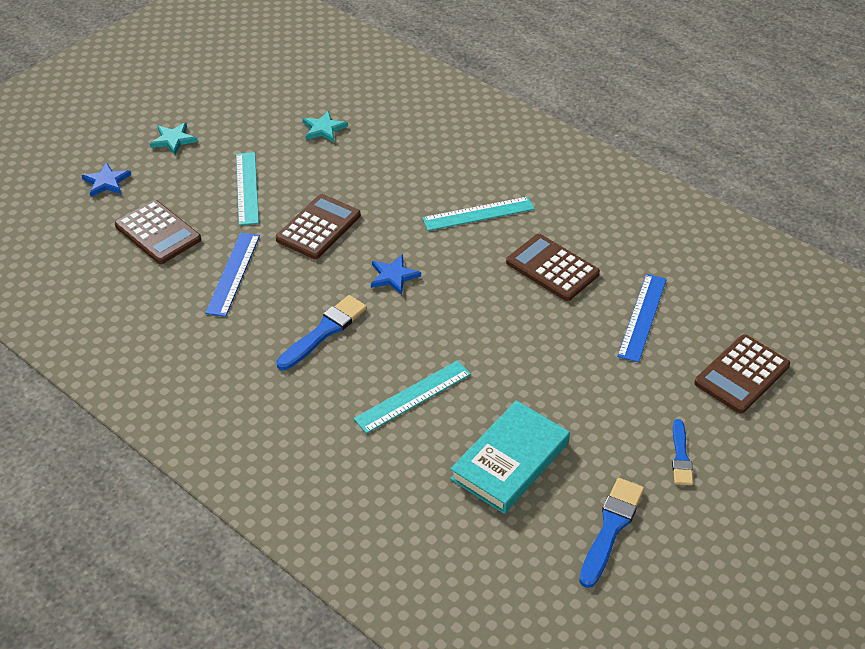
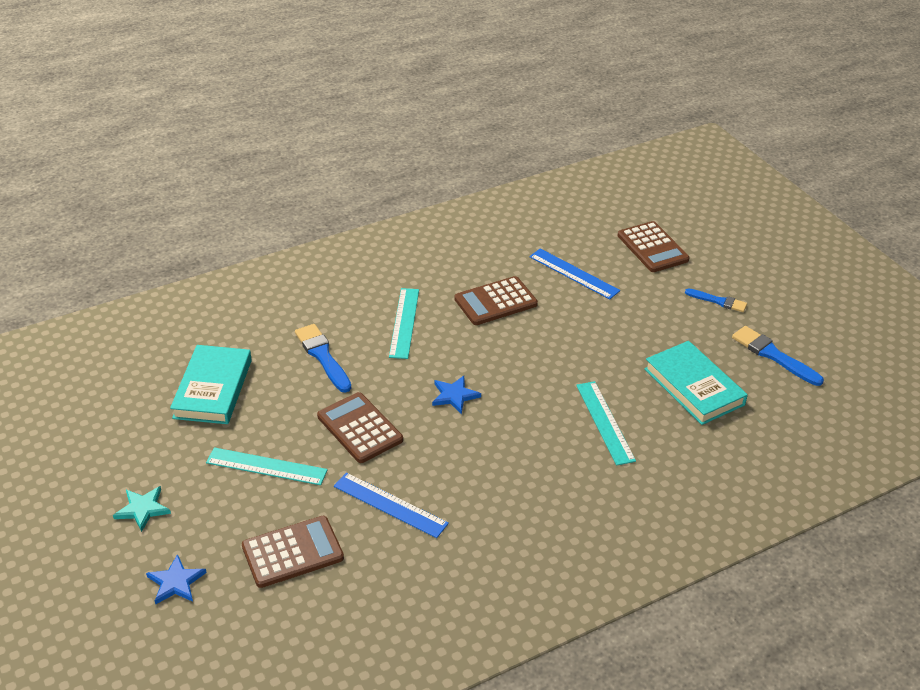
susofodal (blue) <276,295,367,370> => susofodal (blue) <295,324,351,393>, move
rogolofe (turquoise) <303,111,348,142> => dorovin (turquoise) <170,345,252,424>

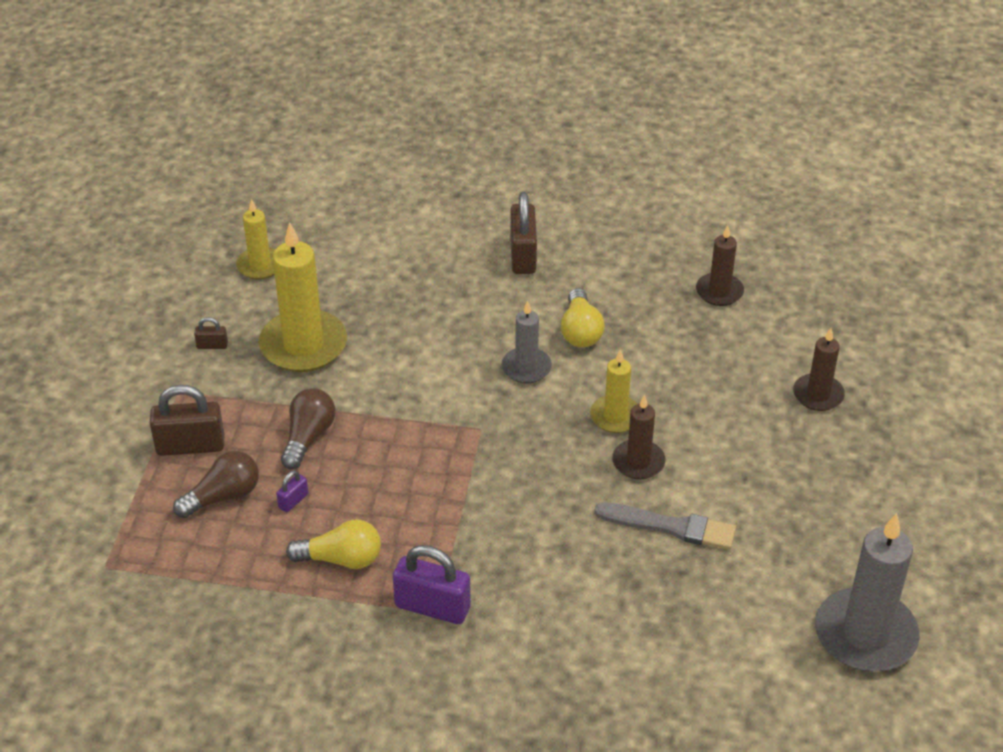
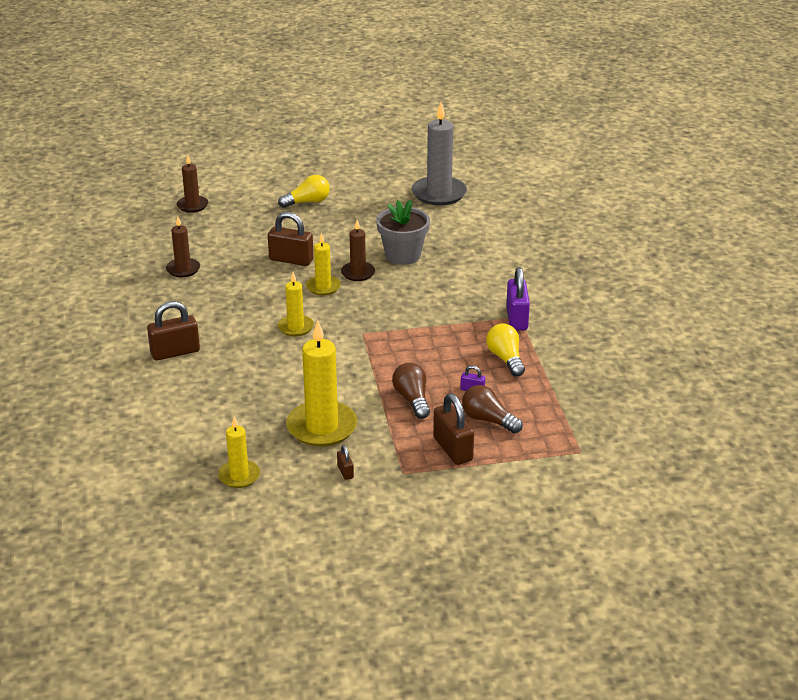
nothing => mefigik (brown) <268,212,314,266>
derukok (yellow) <561,288,605,347> => derukok (yellow) <278,175,330,208>, move
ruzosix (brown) <793,328,845,411> => ruzosix (brown) <177,155,208,213>, move
susofodal (grey) <594,502,736,550> => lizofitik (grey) <376,200,430,265>
ruzosix (grey) <501,301,552,383> => ruzosix (yellow) <278,272,314,336>
derukok (brown) <281,388,336,469> => derukok (brown) <392,363,430,419>, 75 degrees clockwise

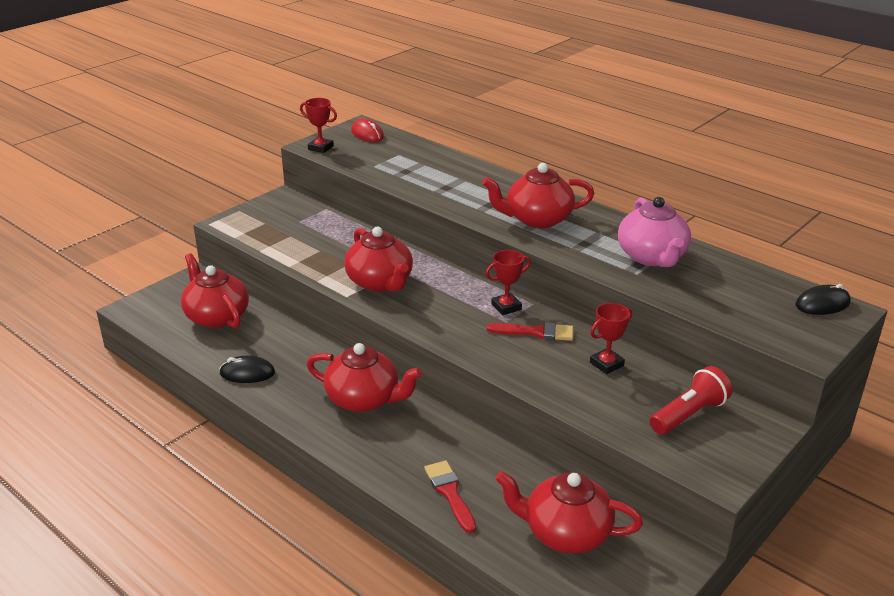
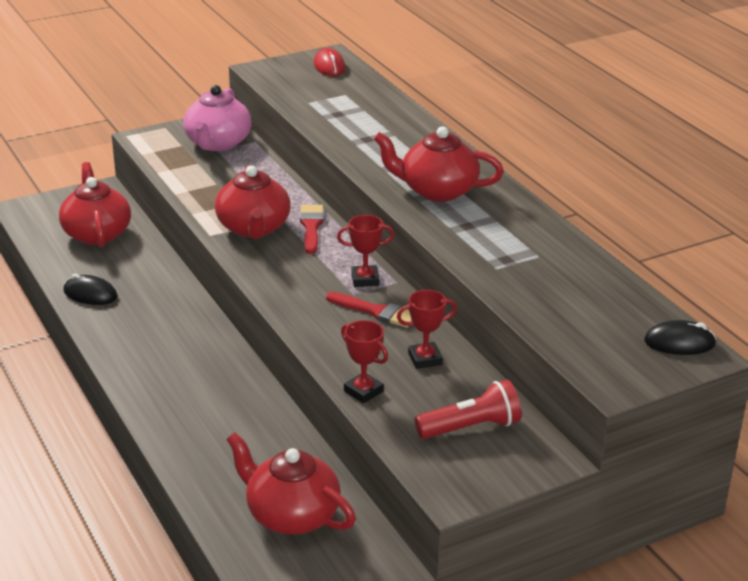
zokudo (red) <307,343,423,412> => nothing
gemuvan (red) <300,98,337,153> => gemuvan (red) <341,320,388,403>, move
susofodal (red) <425,461,476,533> => susofodal (red) <300,205,324,254>, move
zokudo (pink) <618,197,691,267> => zokudo (pink) <183,85,252,151>, move

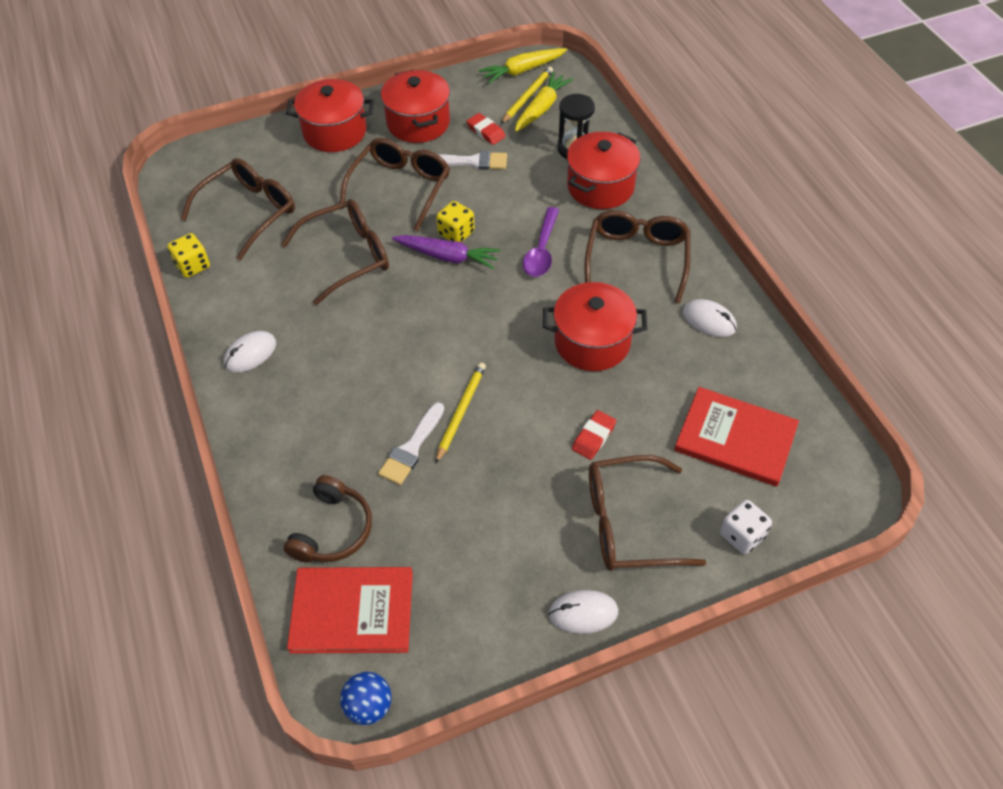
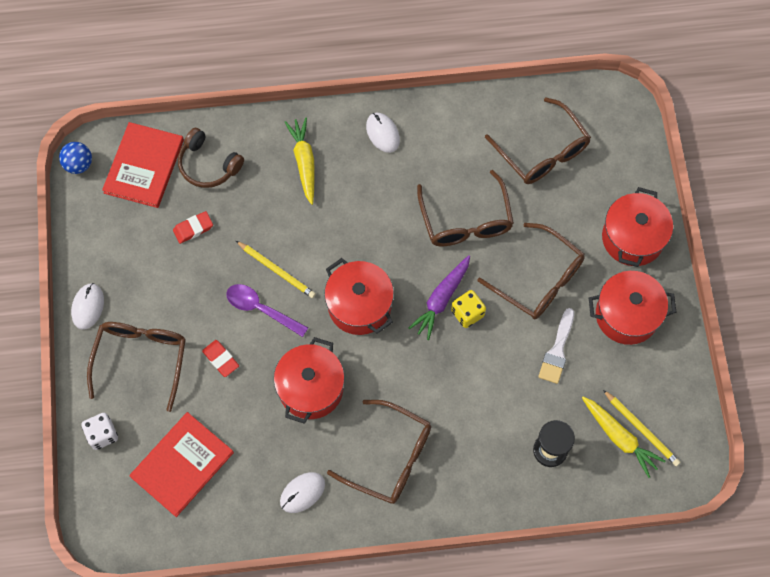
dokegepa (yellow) <167,233,210,278> => nothing
susofodal (white) <378,402,444,485> => nothing
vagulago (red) <467,113,506,145> => vagulago (red) <173,211,213,244>, move
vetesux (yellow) <479,48,567,84> => vetesux (yellow) <285,118,315,205>, move
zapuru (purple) <523,207,559,277> => zapuru (purple) <226,284,308,337>, move
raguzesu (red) <567,132,641,209> => raguzesu (red) <324,258,394,335>, move

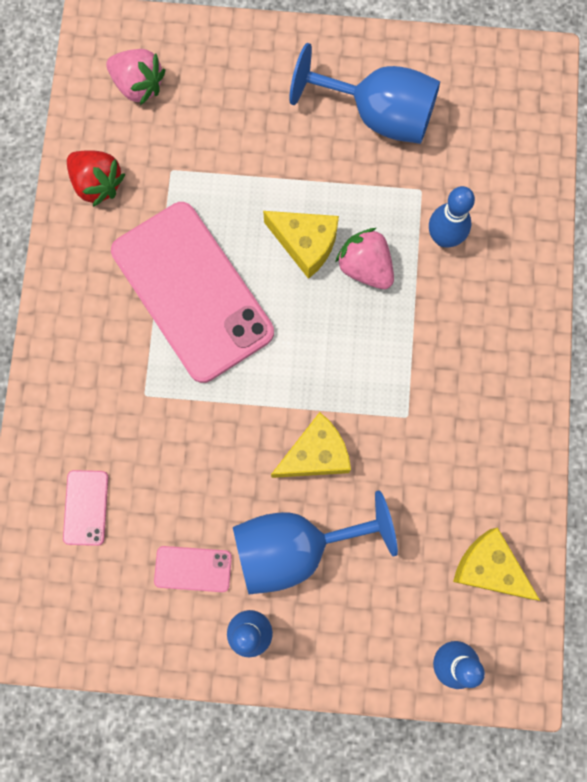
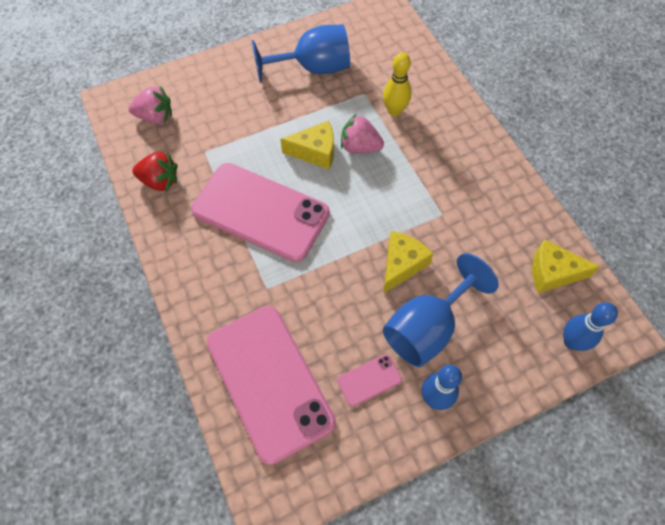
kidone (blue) <429,186,475,247> => kidone (yellow) <383,52,411,116>
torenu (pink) <63,470,108,546> => torenu (pink) <207,306,336,465>, x2.45

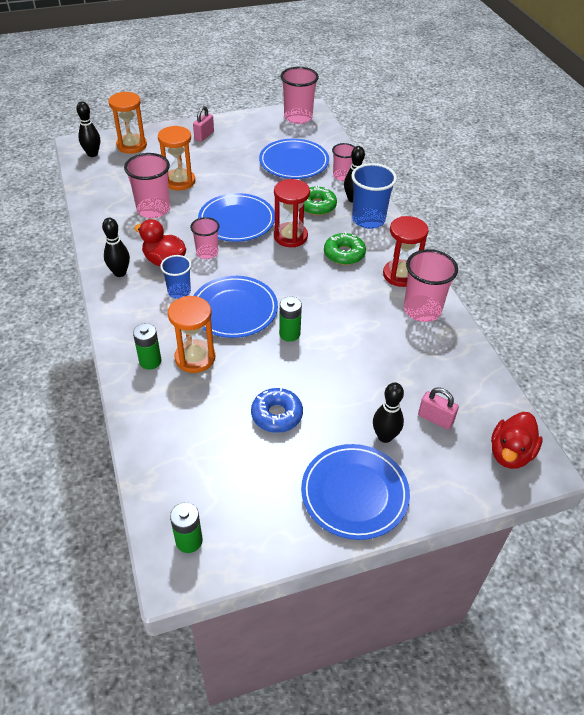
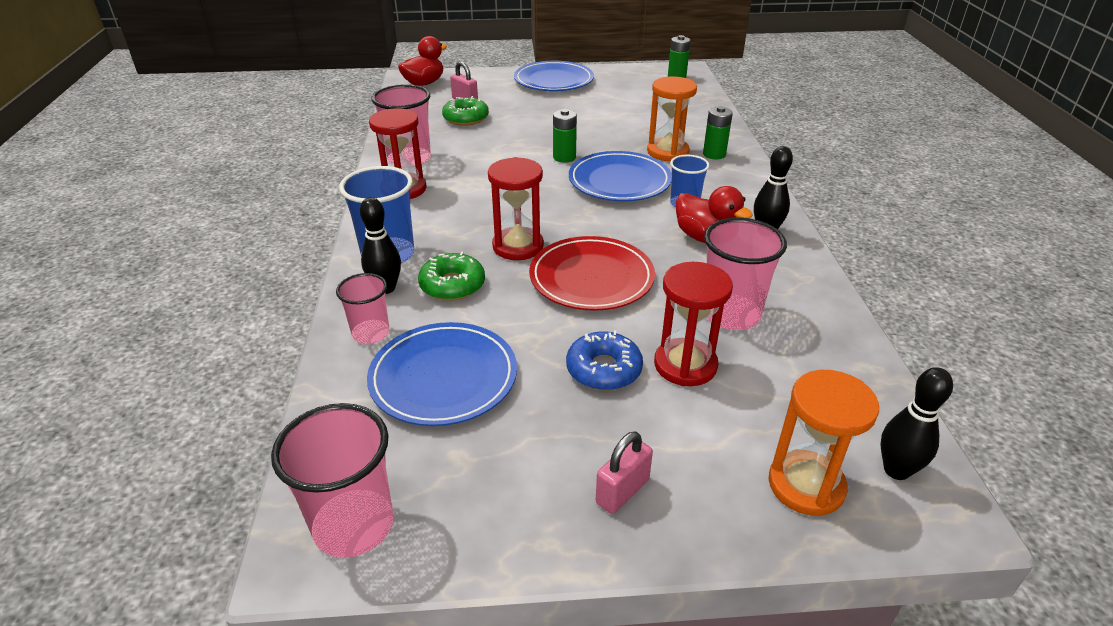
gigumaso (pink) <190,217,220,259> => nothing
kidone (black) <373,382,404,443> => nothing
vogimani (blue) <251,387,303,433> => vogimani (blue) <566,330,643,390>, move
vogimani (green) <324,232,366,265> => vogimani (green) <442,96,489,126>, move
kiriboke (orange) <158,126,195,190> => kiriboke (red) <654,262,733,386>
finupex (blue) <198,193,275,242> => finupex (red) <529,236,655,311>

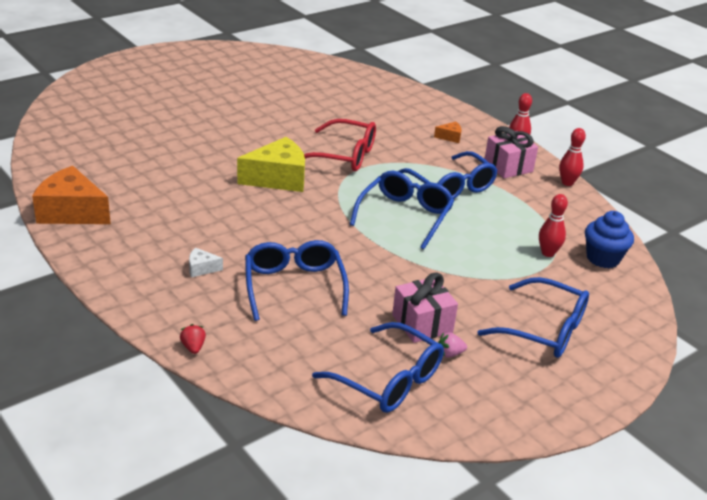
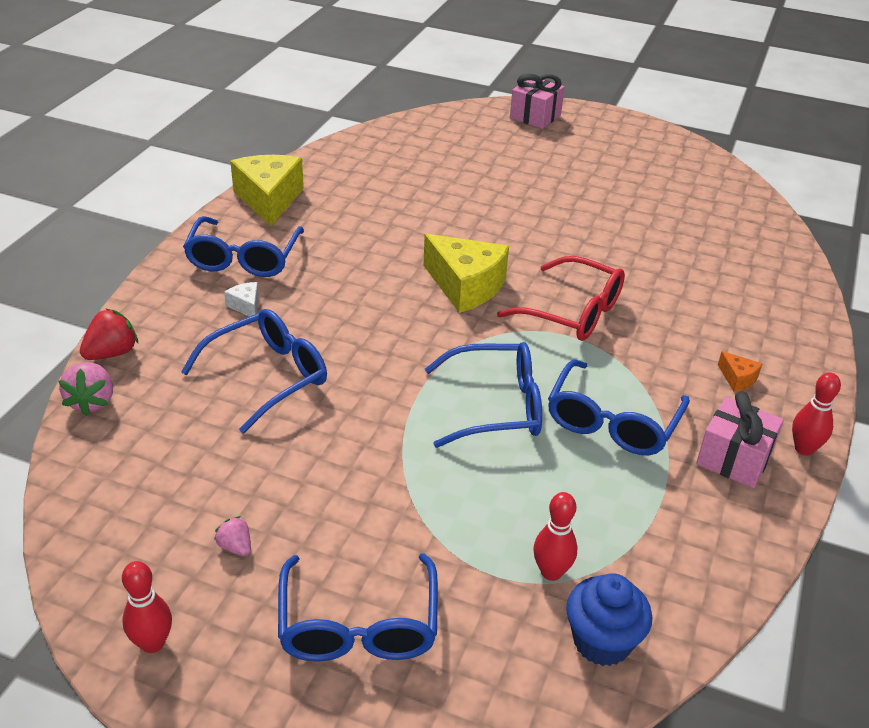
nothing => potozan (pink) <58,362,113,416>
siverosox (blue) <312,322,444,413> => siverosox (blue) <183,216,304,277>, move
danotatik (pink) <392,272,458,343> => danotatik (pink) <510,74,565,129>, move
kidone (red) <559,128,586,186> => kidone (red) <122,561,172,653>, move
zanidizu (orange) <32,166,111,224> => zanidizu (yellow) <230,155,304,226>
siverosox (red) <304,119,376,172> => siverosox (red) <497,256,625,341>, 45 degrees counterclockwise
potozan (red) <180,324,206,354> => potozan (red) <80,308,138,360>, x1.68

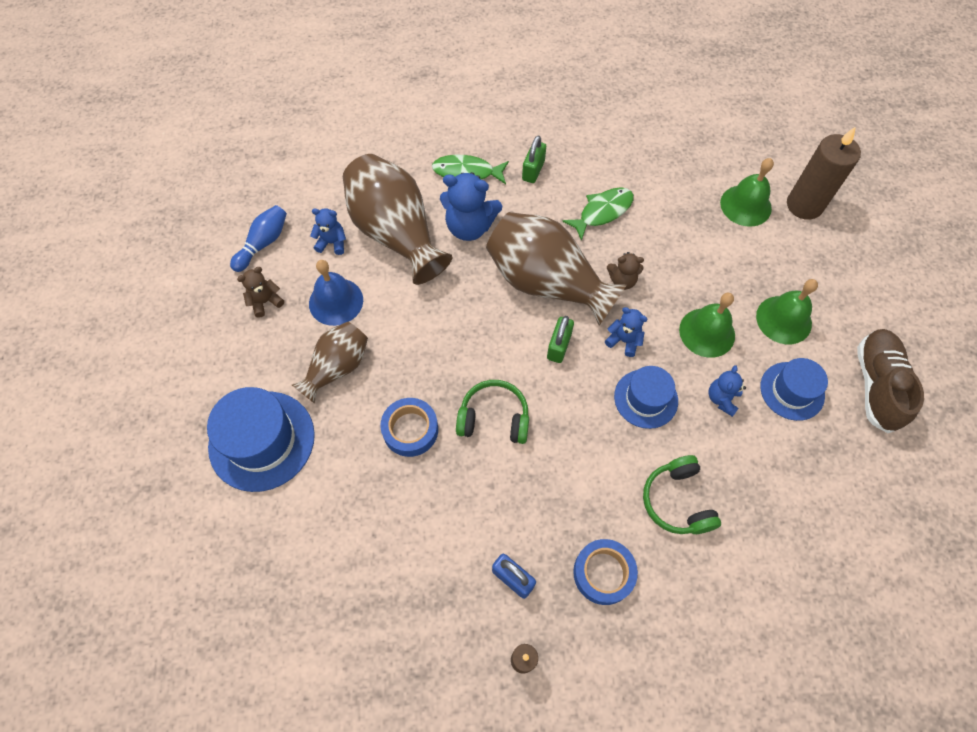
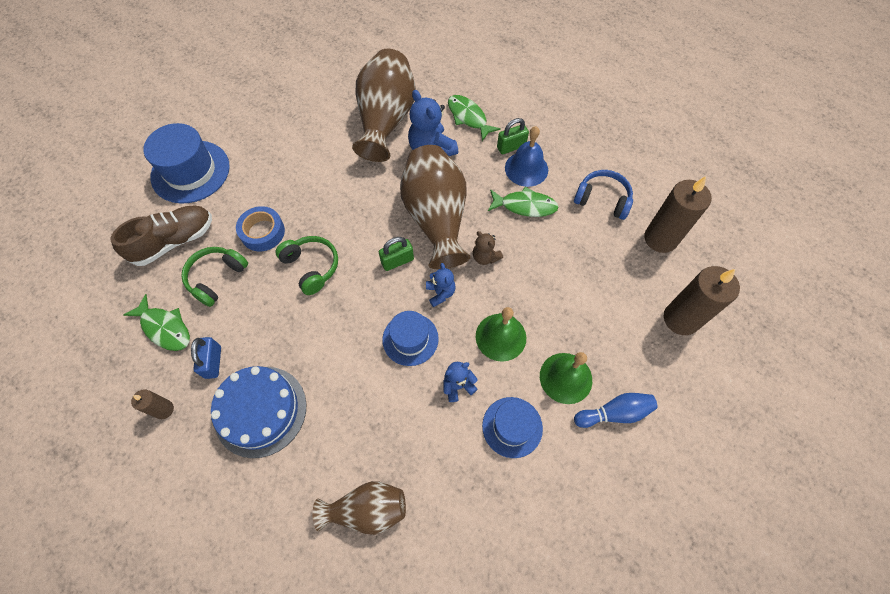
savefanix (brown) <237,267,284,318> => nothing
savefanix (blue) <310,208,346,255> => nothing
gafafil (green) <720,158,774,227> => nothing
nothing => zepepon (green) <124,294,190,351>
nothing => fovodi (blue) <574,170,633,220>
nothing => ruzosix (brown) <644,176,712,253>
kidone (blue) <230,205,287,272> => kidone (blue) <574,393,658,428>, move
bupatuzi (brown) <292,322,368,404> => bupatuzi (brown) <312,481,406,535>, move
gafafil (blue) <309,260,363,326> => gafafil (blue) <505,126,548,187>, move
fovodi (green) <643,455,721,534> => fovodi (green) <181,247,248,307>, move
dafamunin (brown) <857,329,924,433> => dafamunin (brown) <110,206,212,266>, move
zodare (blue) <573,539,638,605> => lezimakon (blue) <211,366,306,458>

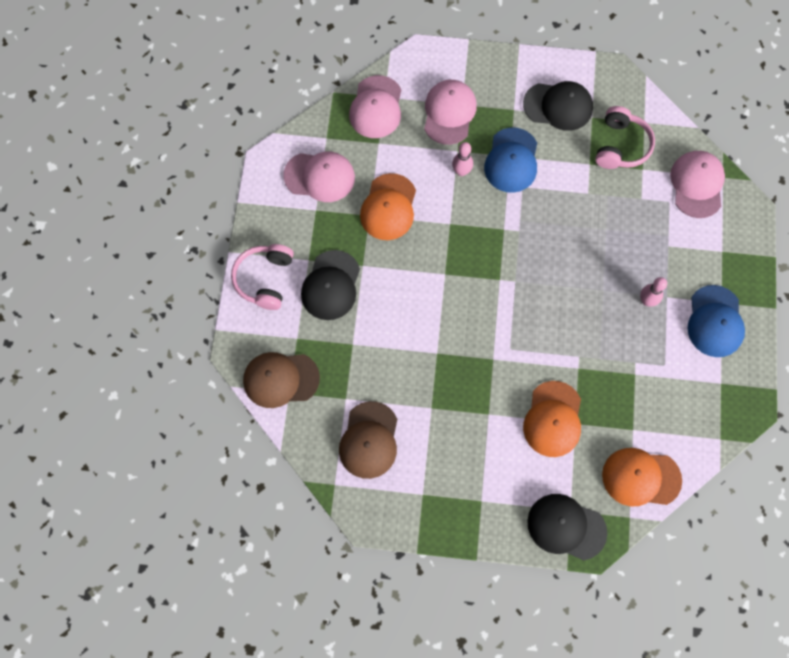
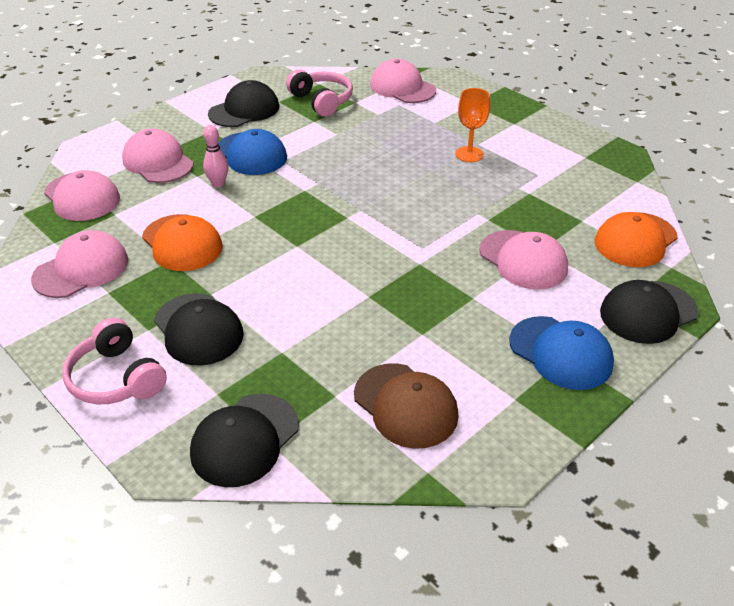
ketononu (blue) <687,285,745,357> => ketononu (blue) <509,316,614,390>, move
kidone (pink) <640,277,667,306> => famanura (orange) <455,88,490,162>
ketononu (brown) <243,352,320,408> => ketononu (black) <190,394,299,487>
ketononu (orange) <523,381,581,457> => ketononu (pink) <479,230,568,289>

